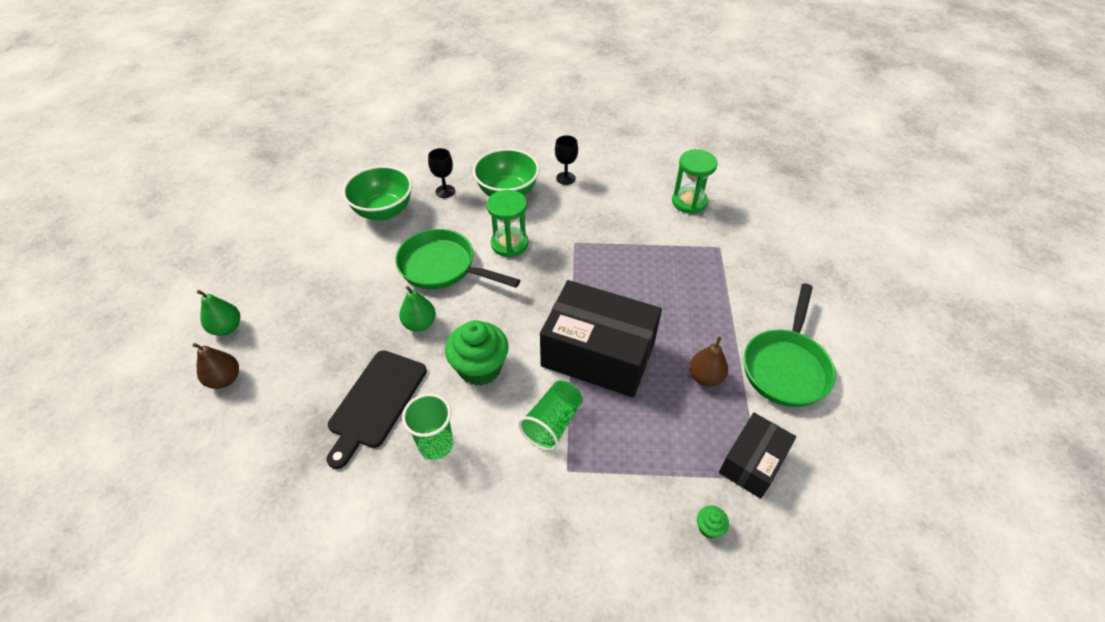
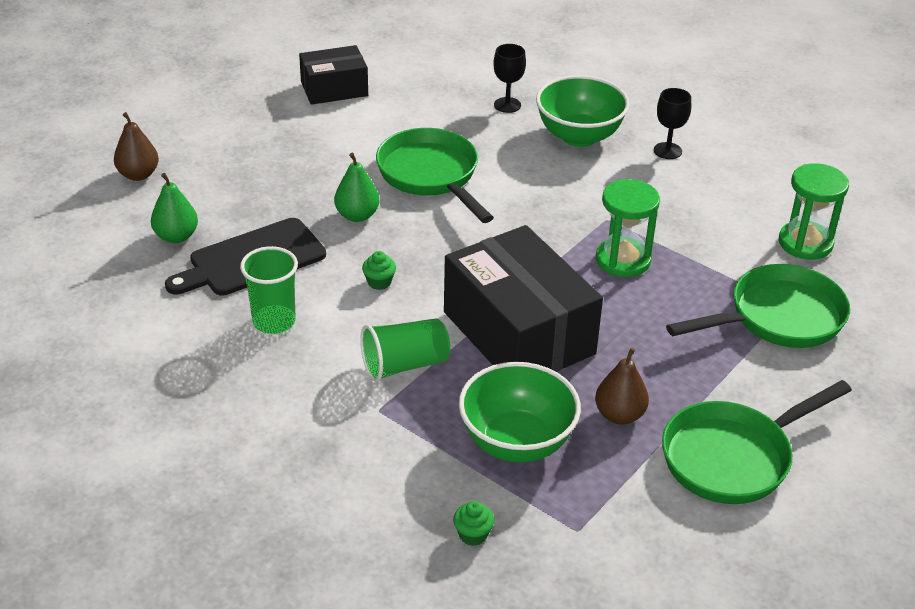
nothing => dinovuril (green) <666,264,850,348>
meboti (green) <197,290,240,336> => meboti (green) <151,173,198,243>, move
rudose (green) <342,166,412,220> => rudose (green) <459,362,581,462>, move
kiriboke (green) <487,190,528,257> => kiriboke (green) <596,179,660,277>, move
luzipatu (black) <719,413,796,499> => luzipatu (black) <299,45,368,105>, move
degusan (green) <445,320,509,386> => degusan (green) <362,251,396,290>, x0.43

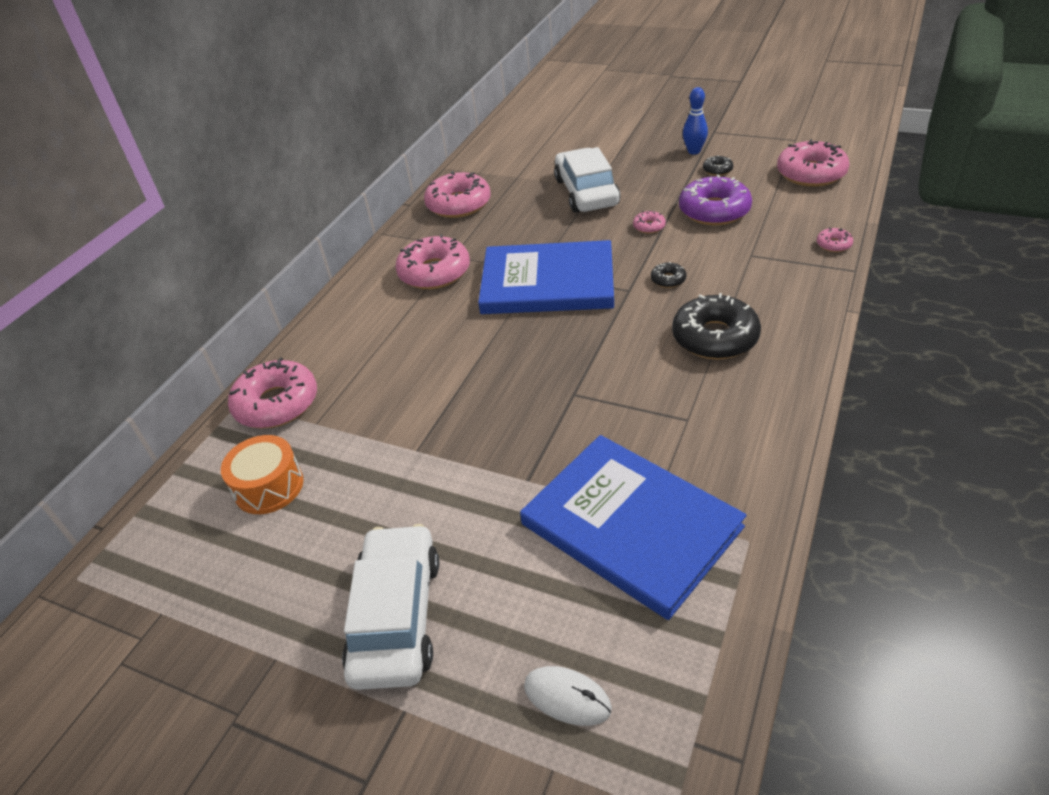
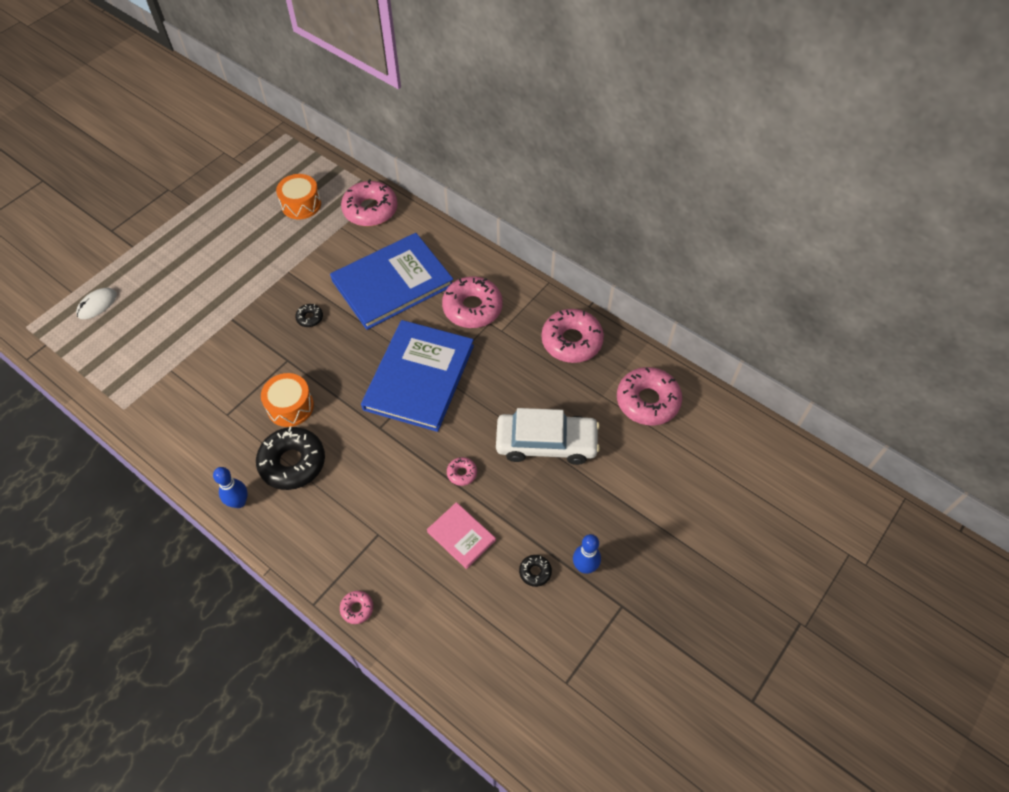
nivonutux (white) <342,524,439,690> => nothing
nothing => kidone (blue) <213,467,248,508>
nothing => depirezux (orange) <261,373,314,427>
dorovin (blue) <520,435,747,620> => dorovin (blue) <330,233,453,330>, move
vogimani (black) <651,262,686,288> => vogimani (black) <295,304,323,327>, move
vogimani (pink) <777,139,850,187> => vogimani (pink) <617,367,682,425>, move
vogimani (purple) <679,174,752,225> => dorovin (pink) <427,502,496,569>

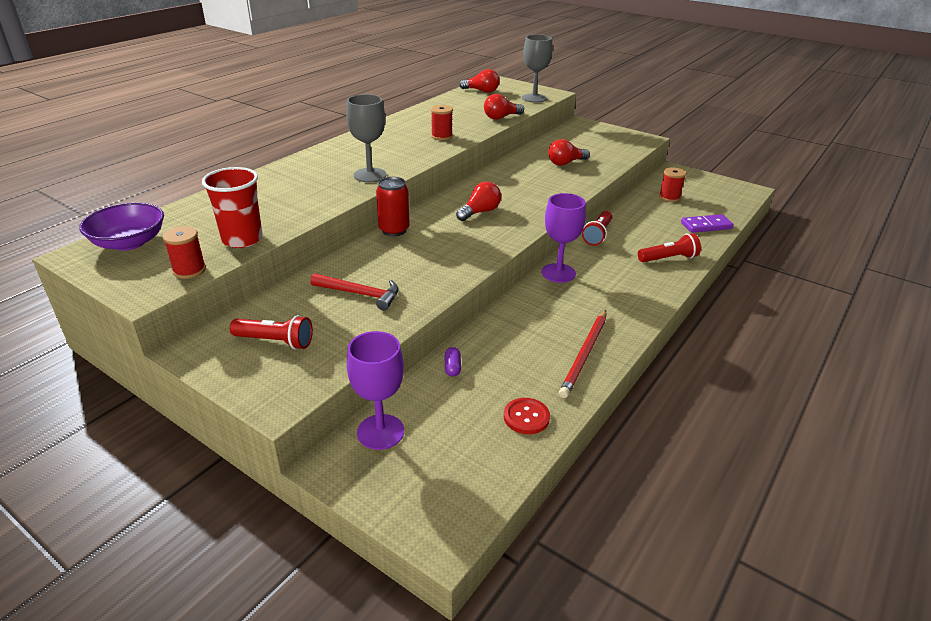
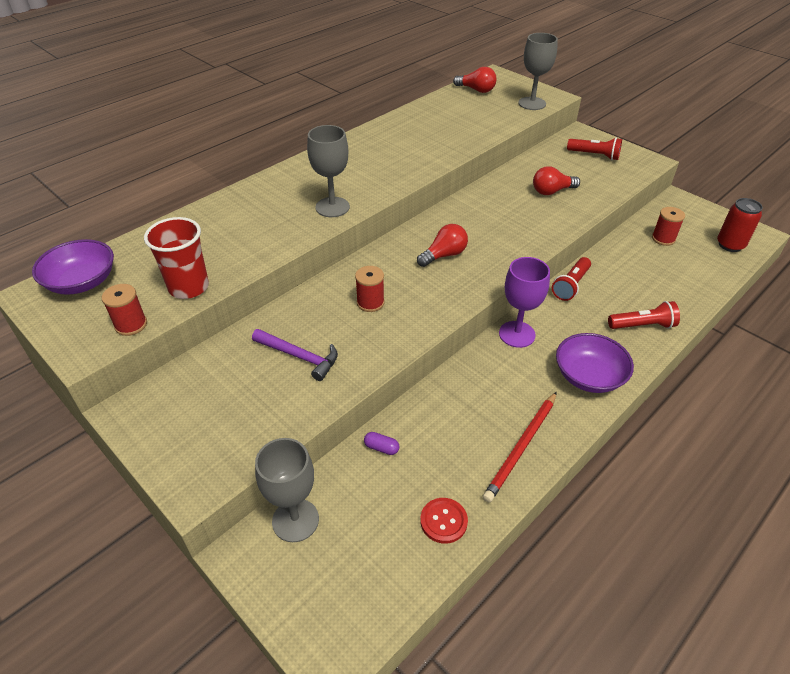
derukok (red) <484,94,524,120> => nothing
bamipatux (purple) <681,214,734,233> => nothing
nothing => rudose (purple) <556,333,634,393>
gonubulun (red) <230,315,313,350> => gonubulun (red) <567,138,622,160>, move
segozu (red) <376,177,410,236> => segozu (red) <717,198,763,252>, move
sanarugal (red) <431,105,453,140> => sanarugal (red) <355,266,385,312>, move
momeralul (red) <310,273,399,310> => momeralul (purple) <252,329,338,381>
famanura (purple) <347,331,404,450> => famanura (grey) <255,438,319,542>
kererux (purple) <445,347,461,377> => kererux (purple) <364,432,399,455>, 75 degrees counterclockwise

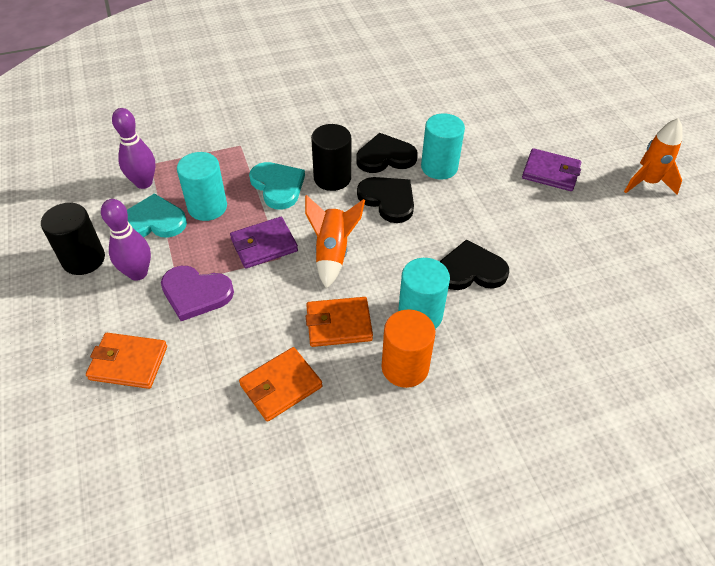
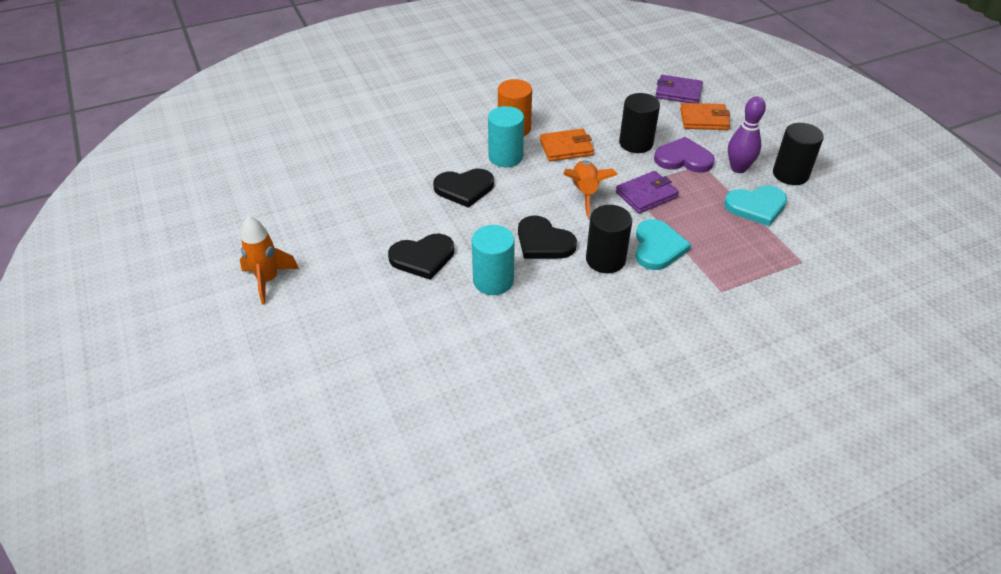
kidone (purple) <112,108,156,189> => nothing
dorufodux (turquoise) <177,152,227,221> => nothing
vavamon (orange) <239,347,322,422> => nothing
nothing => dorufodux (black) <619,93,660,153>
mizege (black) <356,133,418,173> => mizege (black) <388,234,454,280>, move
vavamon (purple) <522,148,581,191> => vavamon (purple) <655,75,703,103>, move
mizege (turquoise) <249,162,305,209> => mizege (turquoise) <635,219,691,270>, 135 degrees counterclockwise

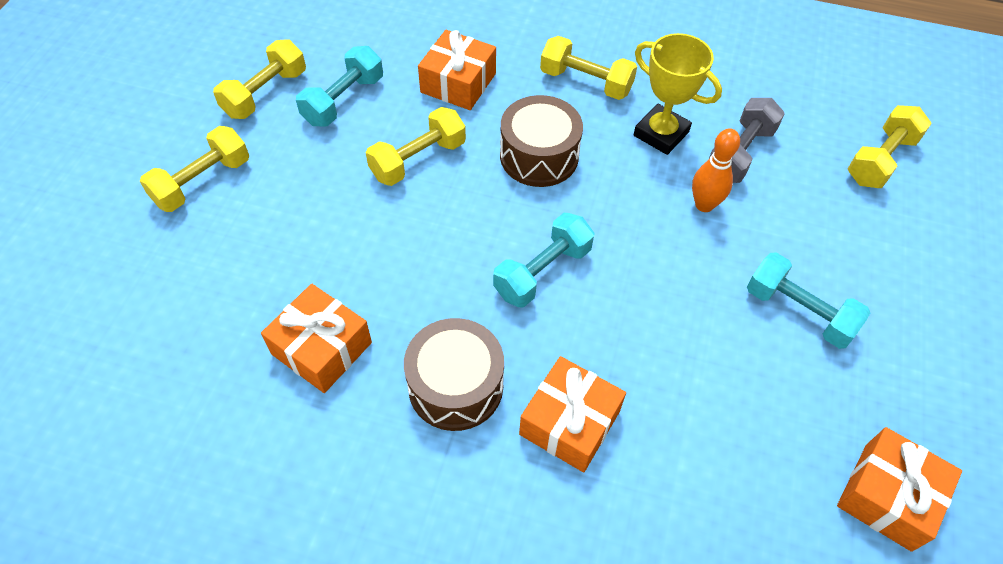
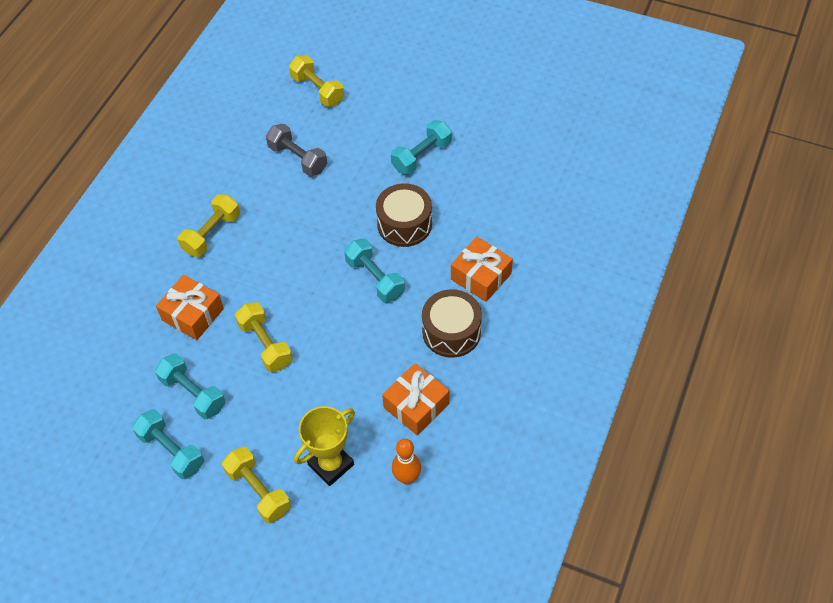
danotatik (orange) <837,427,962,552> => nothing
depirezux (brown) <500,95,583,187> => depirezux (brown) <376,183,432,247>, move
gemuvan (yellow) <634,33,722,155> => gemuvan (yellow) <294,406,355,486>, move
kidone (orange) <692,128,740,212> => kidone (orange) <392,439,421,485>, move
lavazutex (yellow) <213,39,306,119> => lavazutex (turquoise) <132,409,204,479>

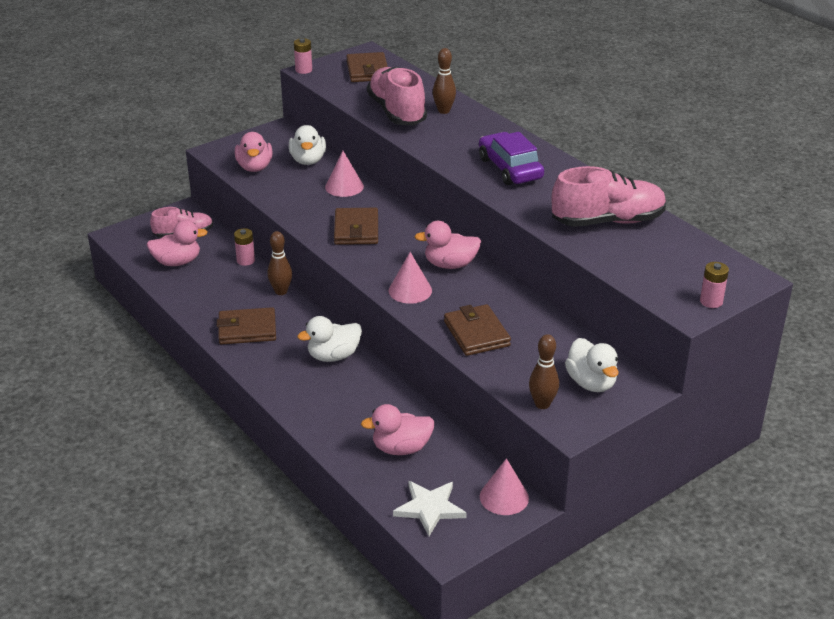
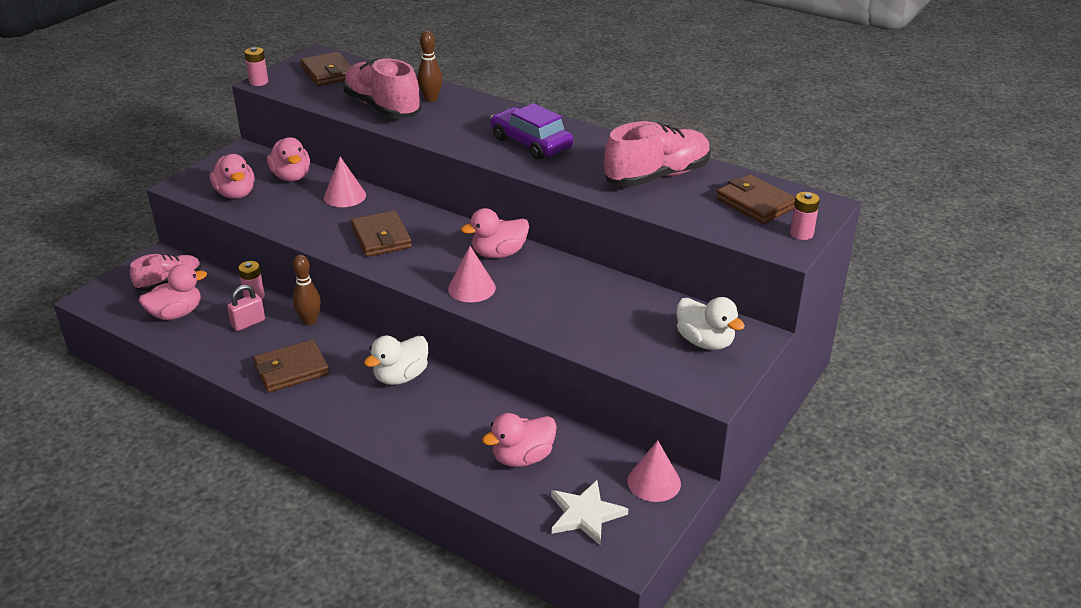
kidone (brown) <529,334,559,409> => nothing
nothing => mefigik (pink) <227,284,265,331>
vavamon (brown) <444,304,511,356> => vavamon (brown) <716,174,795,224>, move
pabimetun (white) <289,125,326,165> => pabimetun (pink) <267,137,310,181>

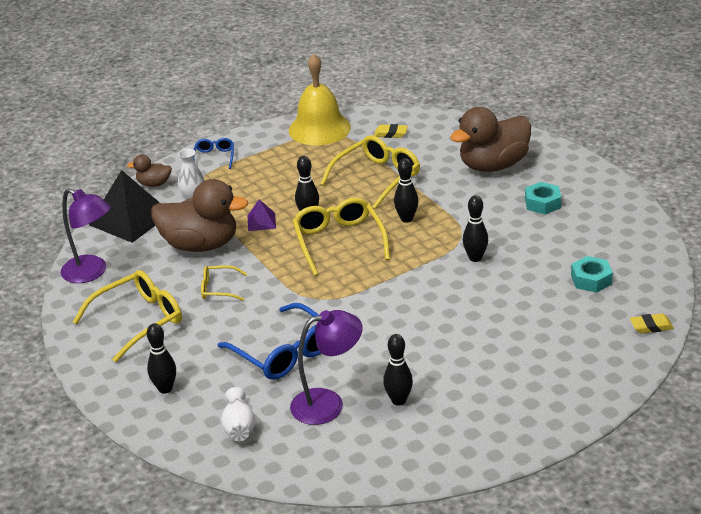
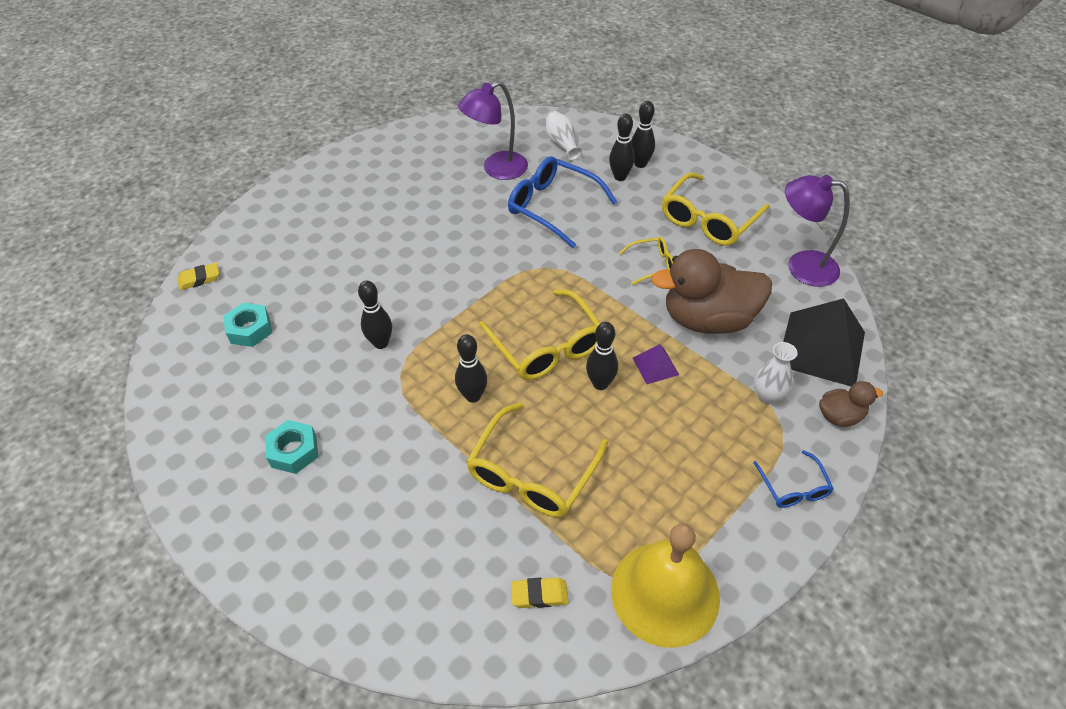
pabimetun (brown) <450,107,531,172> => nothing
kidone (black) <383,334,413,406> => kidone (black) <609,114,635,181>, move

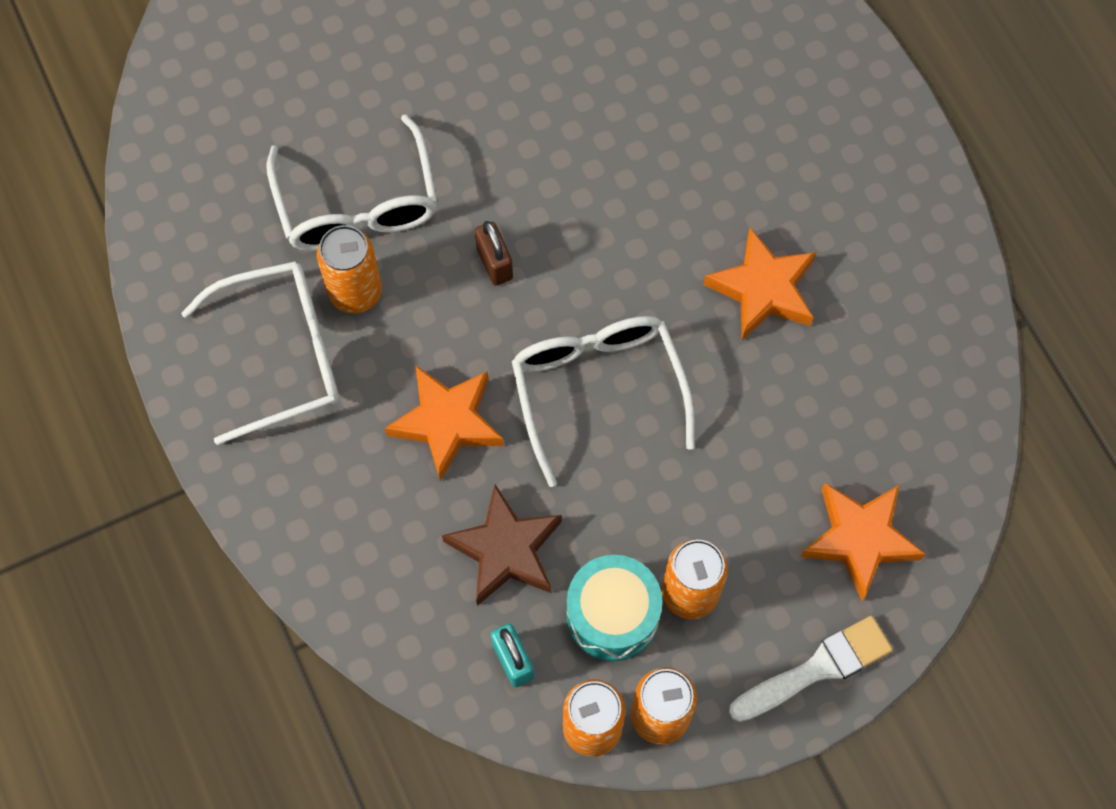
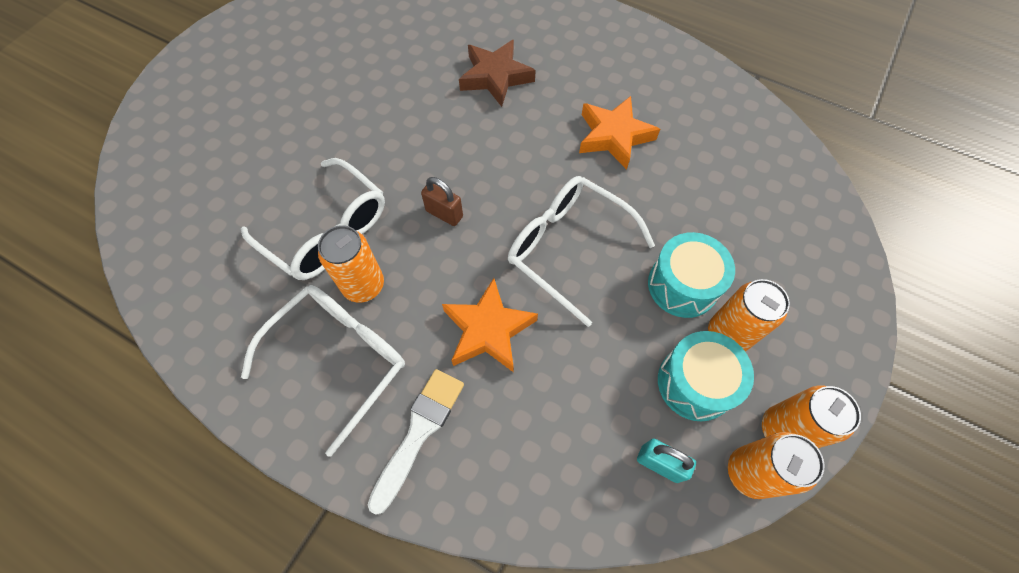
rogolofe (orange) <800,483,925,601> => nothing
nothing => depirezux (turquoise) <648,232,735,318>
rogolofe (brown) <442,485,562,606> => rogolofe (brown) <459,40,536,107>, move
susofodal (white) <729,616,893,722> => susofodal (white) <368,369,464,515>, move

